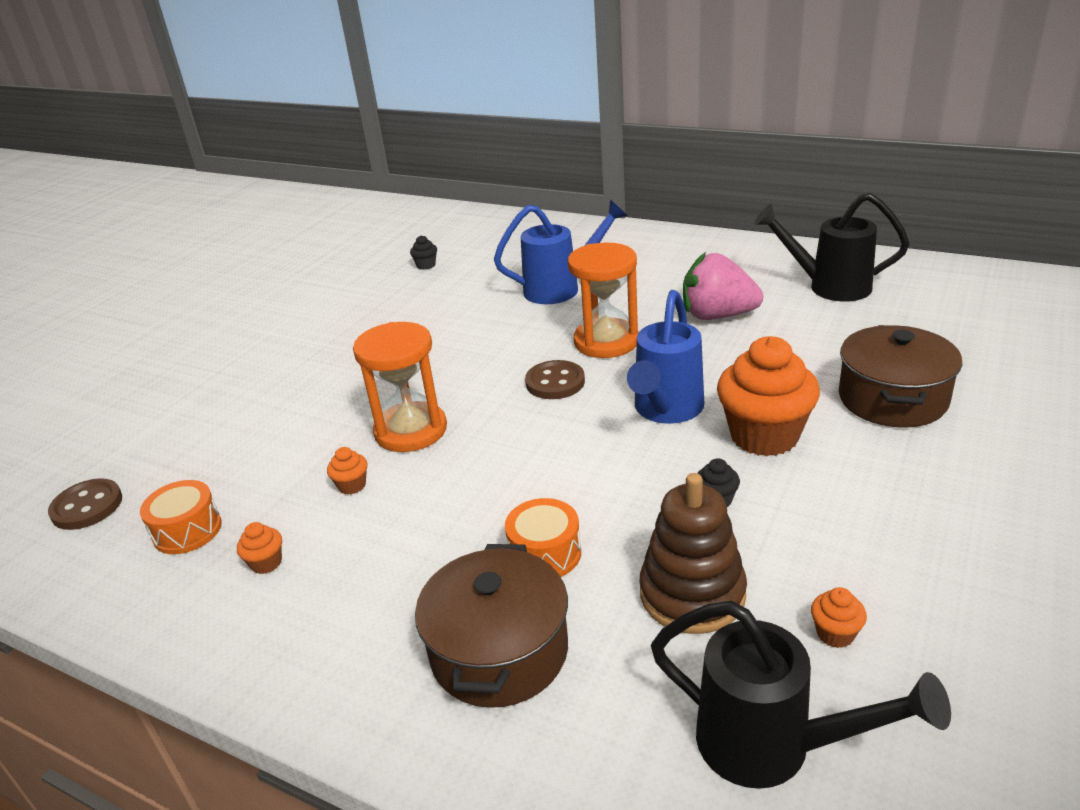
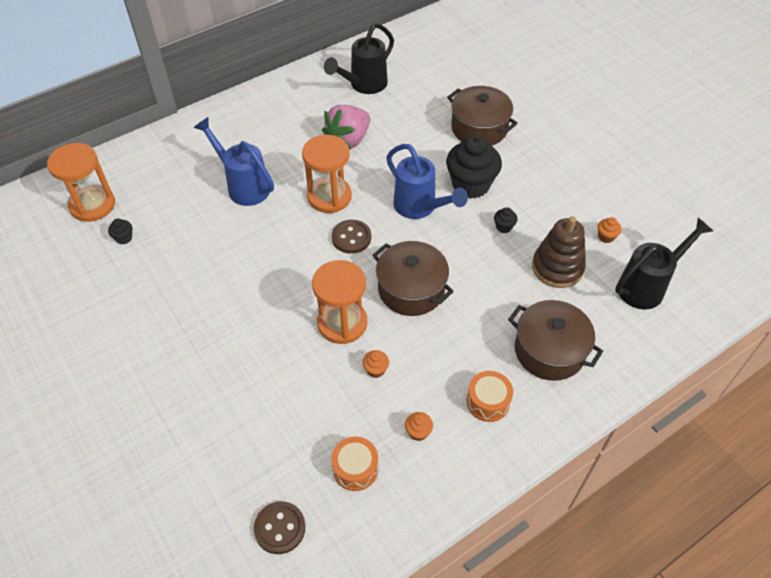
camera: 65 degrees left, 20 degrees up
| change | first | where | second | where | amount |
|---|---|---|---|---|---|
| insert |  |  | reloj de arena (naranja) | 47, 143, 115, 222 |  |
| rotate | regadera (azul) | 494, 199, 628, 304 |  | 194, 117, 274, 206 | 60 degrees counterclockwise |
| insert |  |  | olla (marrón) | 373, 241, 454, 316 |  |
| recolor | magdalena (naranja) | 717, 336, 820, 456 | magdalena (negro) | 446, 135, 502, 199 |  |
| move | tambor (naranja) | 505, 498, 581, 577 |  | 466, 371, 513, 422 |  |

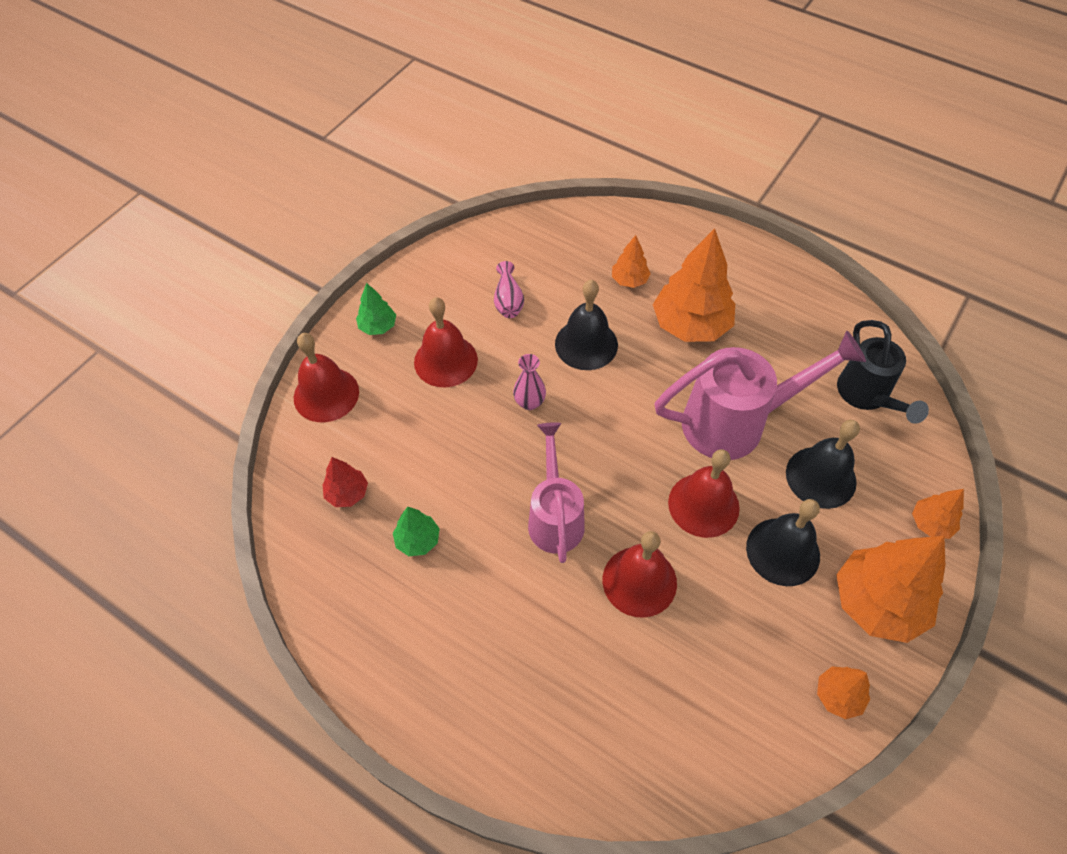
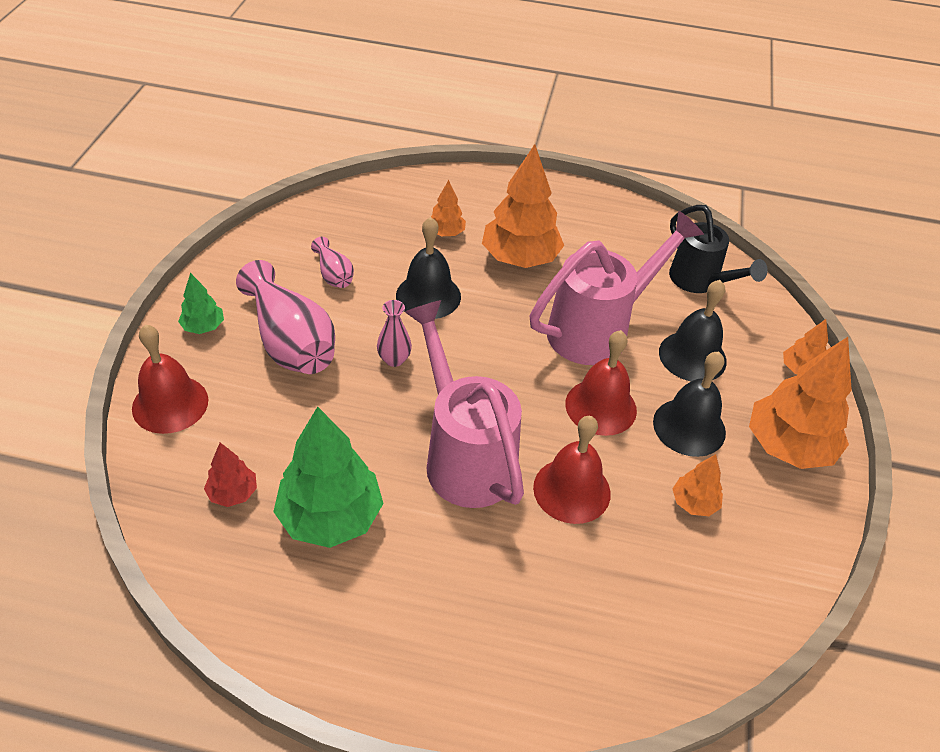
camera: 25 degrees left, 10 degrees down
| change | first | where | second | where | amount |
|---|---|---|---|---|---|
| replace | campana (rojo) | 414, 297, 478, 387 | florero (rosa) | 236, 260, 335, 374 |  |
| resize | árbol (verde) | 393, 507, 440, 556 |  | 273, 406, 384, 548 | x2.03 |
| resize | regadera (rosa) | 528, 422, 585, 563 |  | 405, 300, 524, 508 | x1.51 |
| move | árbol (naranja) | 817, 666, 870, 719 |  | 673, 454, 723, 516 |  |

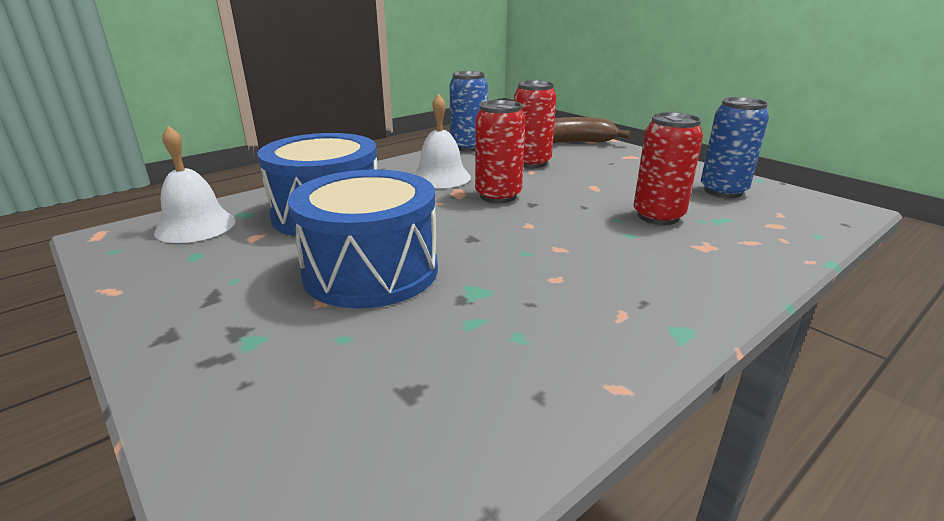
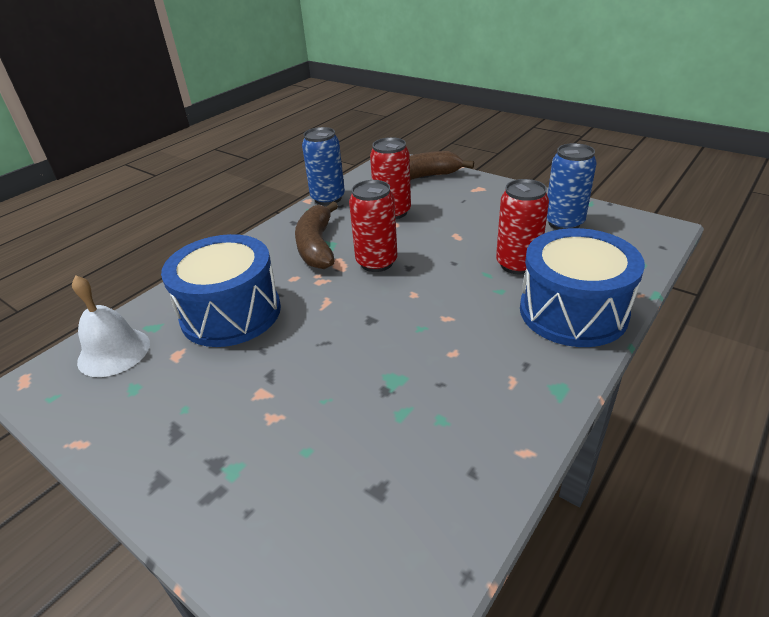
camera: 10 degrees left, 10 degrees up
| change | first | where | second | where | amount |
|---|---|---|---|---|---|
| replace | campana (blanco) | 414, 94, 471, 188 | plátano (marrón) | 295, 202, 338, 269 |  |
| move | tambor (azul) | 288, 169, 438, 308 |  | 520, 228, 645, 347 |  |

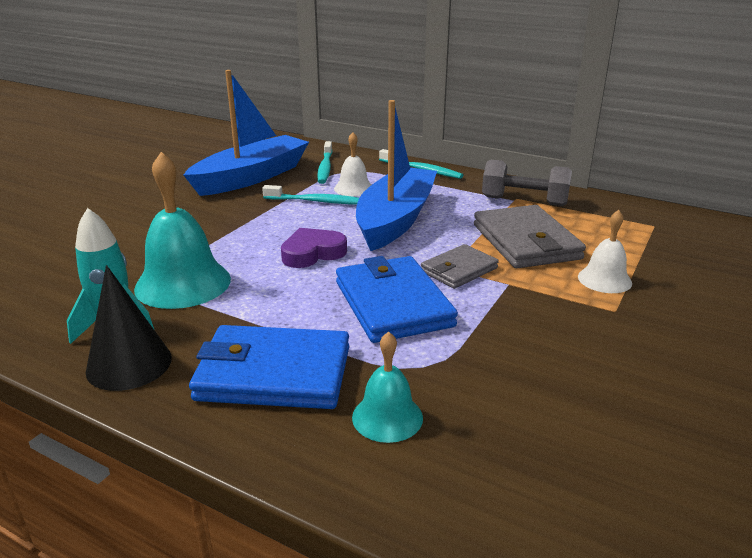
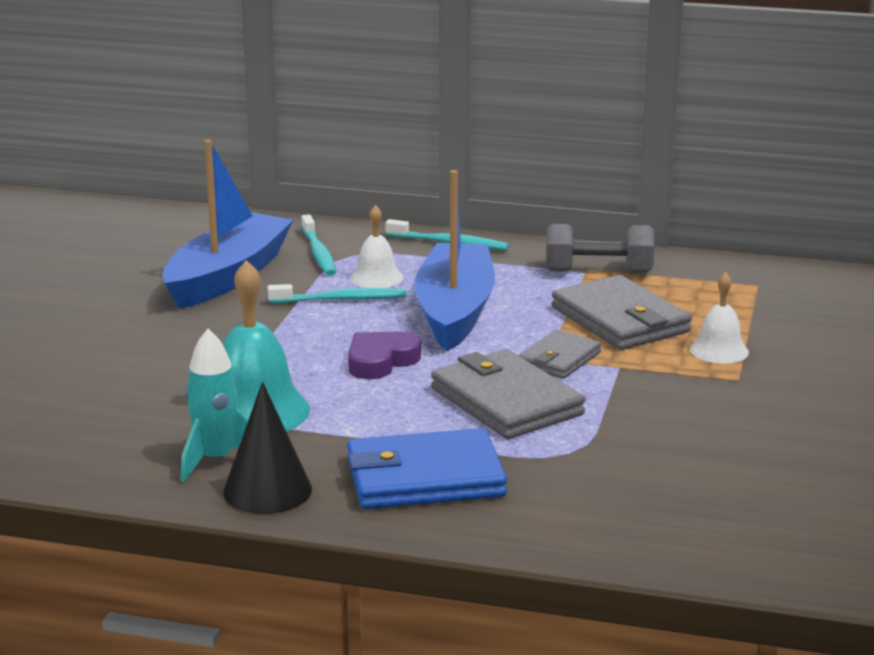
camera: 15 degrees left, 5 degrees down
| change | first | where | second | where | amount |
|---|---|---|---|---|---|
| recolor | cartera (azul) | 336, 256, 458, 343 | cartera (gris) | 431, 349, 585, 439 |  |
| delete | campana (turquesa) | 352, 331, 423, 443 |  |  |  |

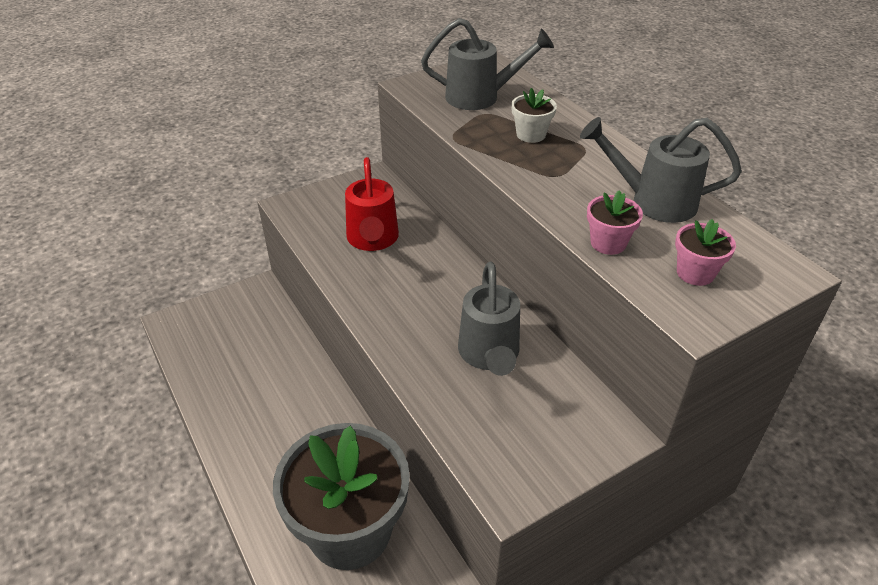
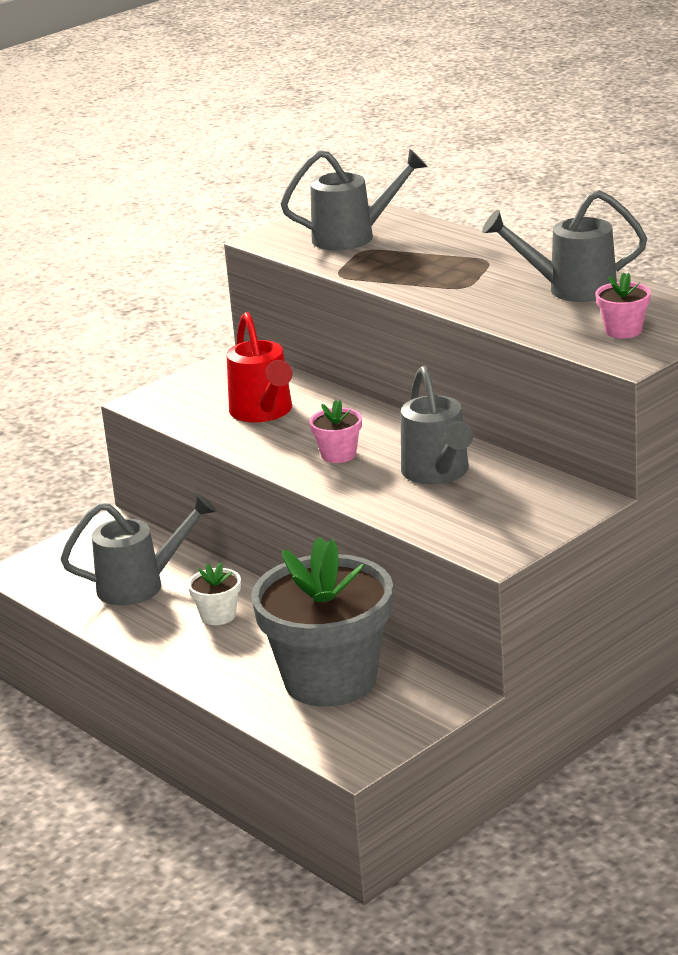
camera: 10 degrees left, 15 degrees down
| change | first | where | second | where | amount |
|---|---|---|---|---|---|
| insert |  |  | regadera (gris) | 61, 493, 216, 606 |  |
| move | maceta (blanco) | 511, 88, 557, 143 |  | 188, 562, 241, 625 |  |
| move | maceta (rosa) | 587, 190, 643, 255 |  | 309, 400, 362, 463 |  |

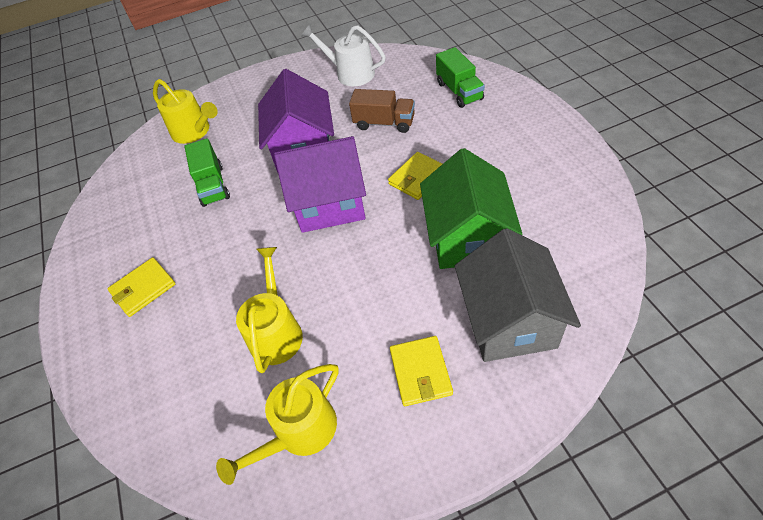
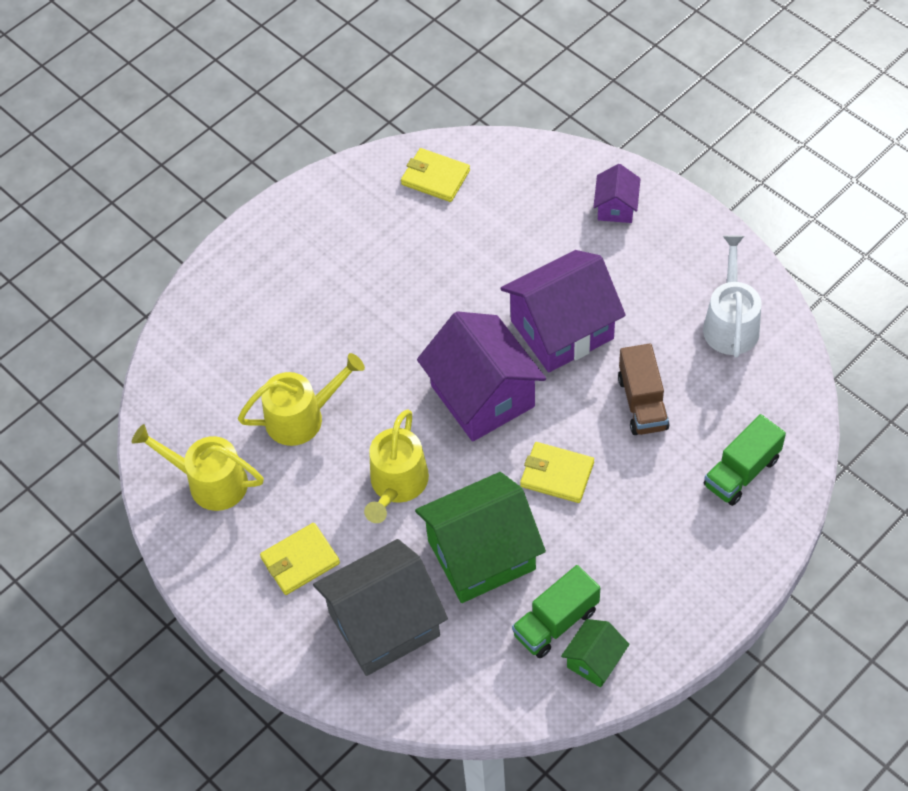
camera: 65 degrees right, 5 degrees up
| change | first | where | second | where | amount |
|---|---|---|---|---|---|
| move | regadera (amarillo) | 153, 79, 218, 144 |  | 364, 409, 429, 523 |  |
| move | cartera (amarillo) | 107, 257, 175, 317 |  | 401, 148, 470, 202 |  |
| move | camión (verde) | 184, 138, 230, 207 |  | 512, 565, 600, 658 |  |
| insert |  |  | casa (verde) | 561, 619, 630, 687 |  |
| insert |  |  | casa (morado) | 593, 164, 641, 223 |  |

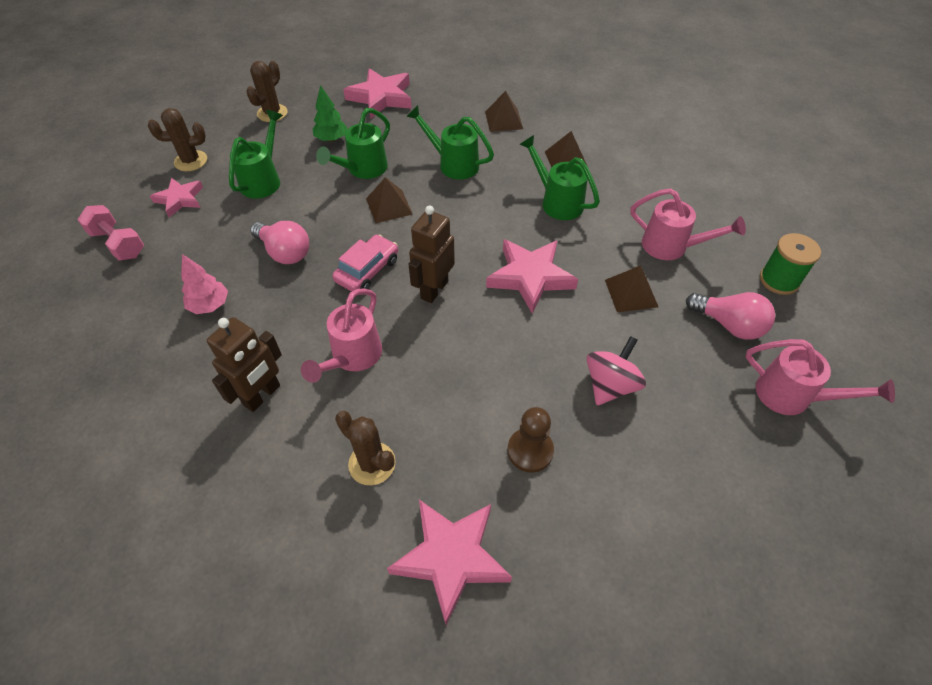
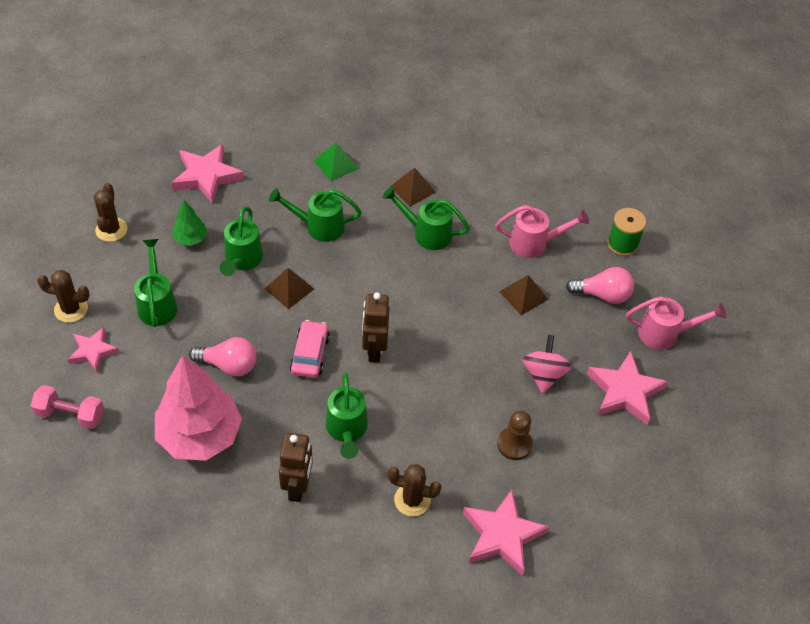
camera: 30 degrees left, 0 degrees up
| change | first | where | second | where | amount |
|---|---|---|---|---|---|
| rotate | cactus (marrón) | 148, 108, 207, 171 |  | 37, 270, 90, 323 | 45 degrees clockwise |
| resize | árbol (rosa) | 181, 254, 228, 314 |  | 155, 355, 242, 461 | x2.20 |
| recolor | pirámide (marrón) | 485, 91, 523, 132 | pirámide (verde) | 314, 143, 359, 181 |  |
| recolor | regadera (rosa) | 301, 289, 382, 383 | regadera (verde) | 326, 372, 368, 459 |  |
| move | estrella (rosa) | 486, 239, 578, 314 |  | 587, 351, 668, 425 |  |

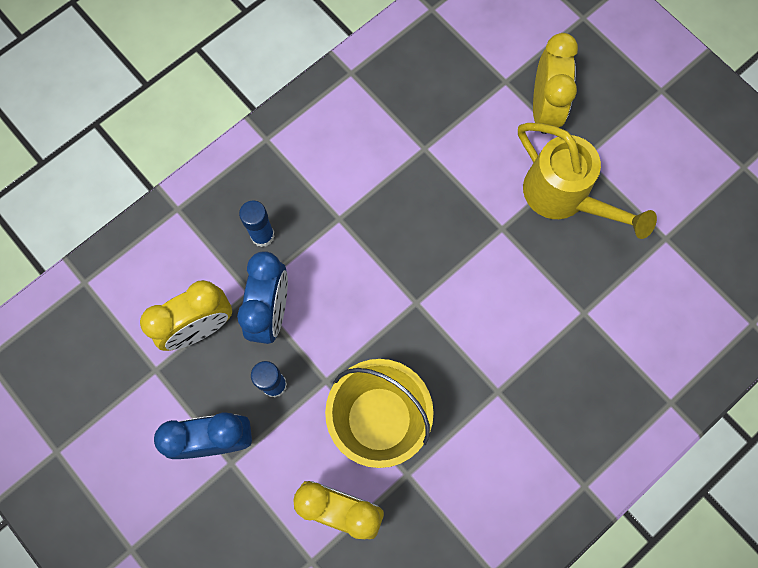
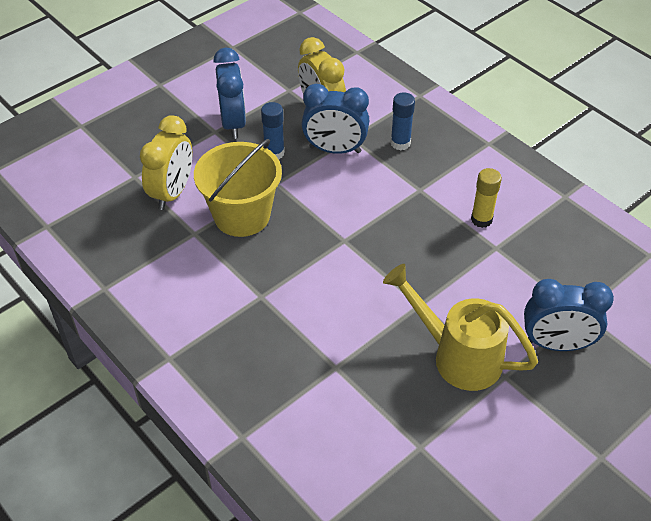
camera: 90 degrees right, 25 degrees down
| change | first | where | second | where | amount |
|---|---|---|---|---|---|
| rotate | regadera (amarillo) | 518, 123, 657, 239 |  | 383, 264, 538, 391 | 75 degrees clockwise |
| insert |  |  | barra de pegamento (amarillo) | 471, 168, 502, 228 |  |
| recolor | despertador (amarillo) | 533, 33, 578, 134 | despertador (azul) | 524, 279, 614, 351 |  |

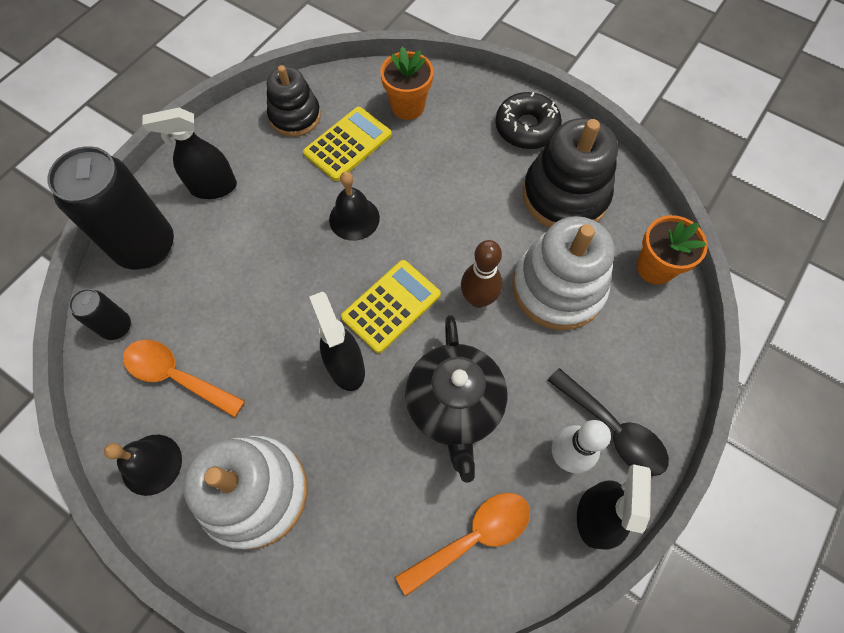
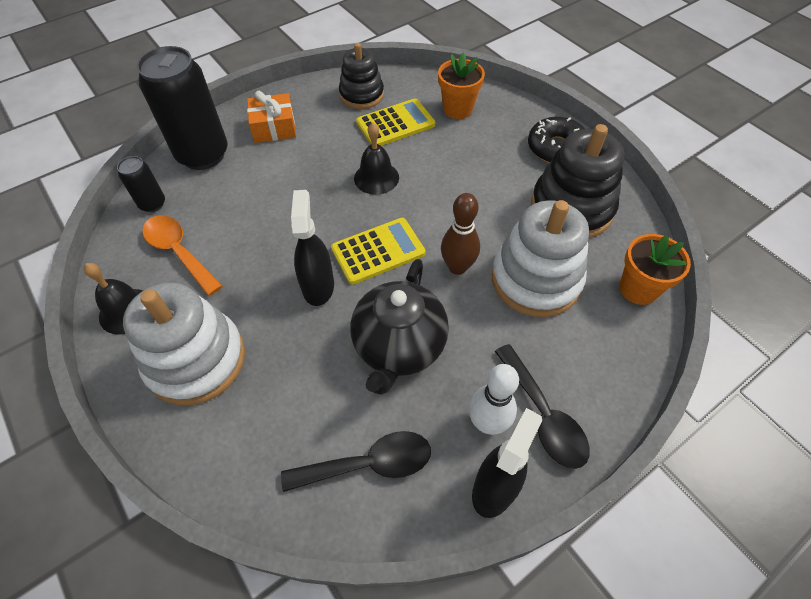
camera: 20 degrees right, 10 degrees down
| change | first | where | second | where | amount |
|---|---|---|---|---|---|
| replace | pulverizador (negro) | 142, 108, 237, 199 | regalo (naranja) | 247, 91, 296, 143 |  |
| recolor | cuchara (naranja) | 395, 493, 530, 596 | cuchara (negro) | 281, 431, 431, 492 |  |

